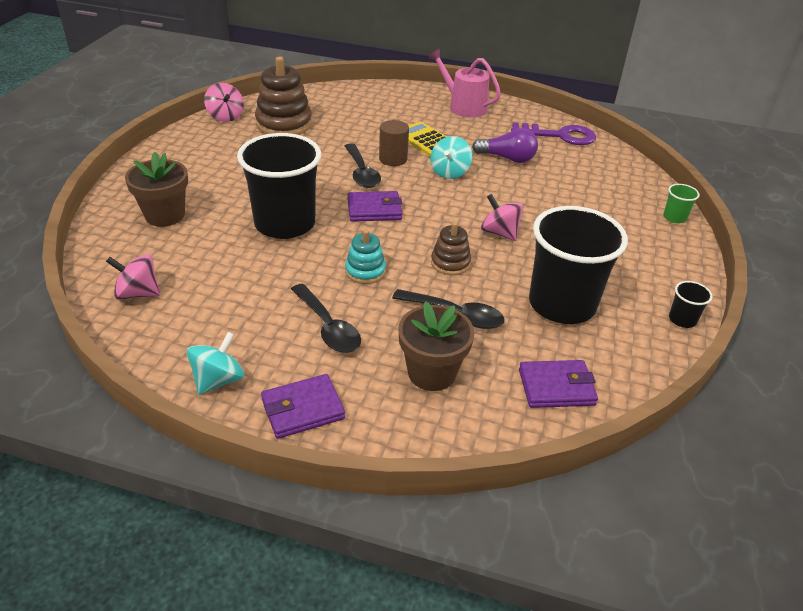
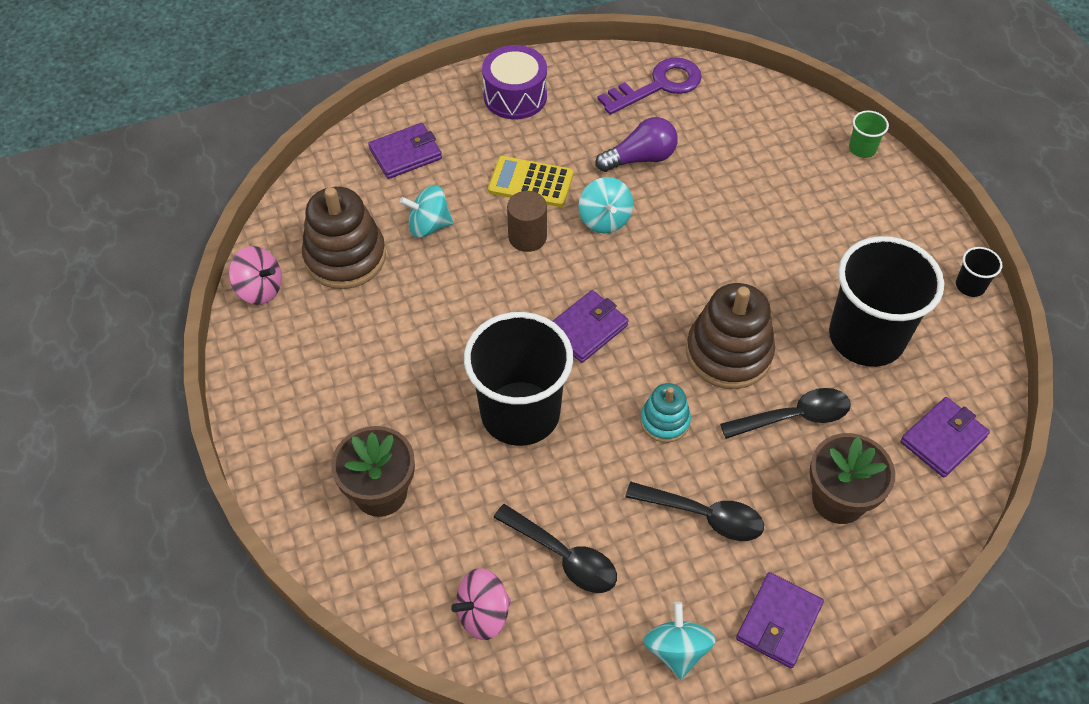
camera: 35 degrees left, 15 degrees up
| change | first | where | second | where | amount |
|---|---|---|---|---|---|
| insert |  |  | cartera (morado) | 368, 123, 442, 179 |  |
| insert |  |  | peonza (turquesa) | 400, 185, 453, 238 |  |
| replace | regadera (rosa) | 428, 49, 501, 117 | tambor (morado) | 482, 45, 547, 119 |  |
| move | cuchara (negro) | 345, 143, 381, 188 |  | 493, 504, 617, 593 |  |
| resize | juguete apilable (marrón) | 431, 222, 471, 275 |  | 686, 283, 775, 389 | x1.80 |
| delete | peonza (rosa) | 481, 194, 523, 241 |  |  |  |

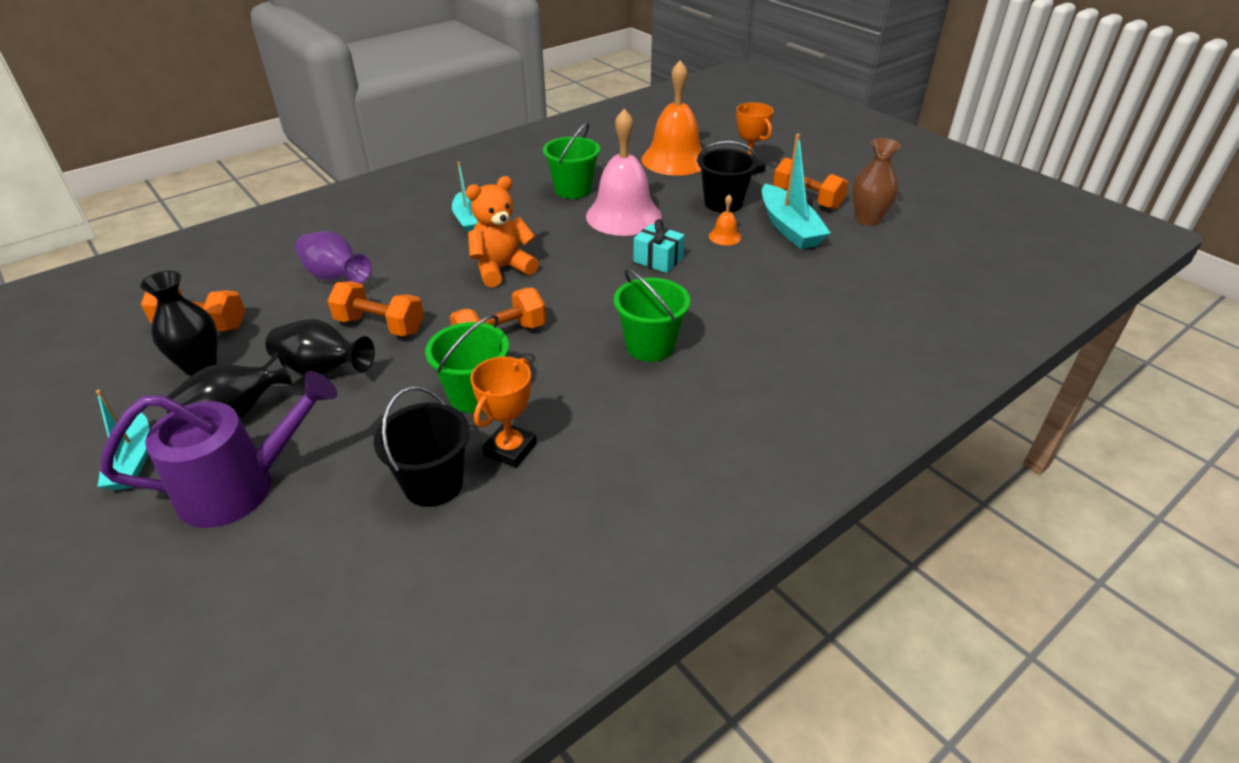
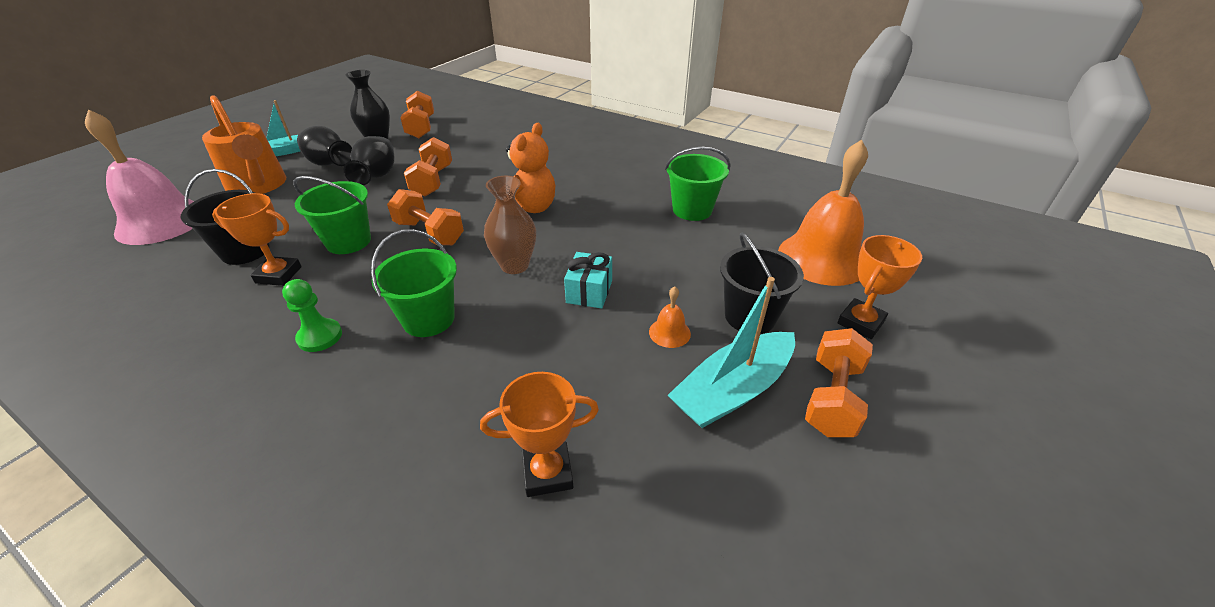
camera: 70 degrees right, 0 degrees up
| change | first | where | second | where | amount |
|---|---|---|---|---|---|
| move | campana (rosa) | 586, 109, 662, 236 |  | 85, 109, 194, 245 |  |
| recolor | regadera (morado) | 100, 371, 337, 528 | regadera (naranja) | 202, 95, 286, 194 |  |
| insert |  |  | peón (verde) | 282, 279, 342, 352 |  |
| insert |  |  | trofeo (naranja) | 480, 372, 599, 497 |  |
| move | florero (marrón) | 852, 138, 901, 226 |  | 484, 176, 536, 274 |  |
| rotate | osito (naranja) | 465, 176, 539, 287 |  | 506, 123, 555, 213 | 75 degrees clockwise |
| delete | florero (morado) | 295, 231, 371, 284 |  |  |  |
| delete | barco (turquesa) | 452, 162, 478, 233 |  |  |  |

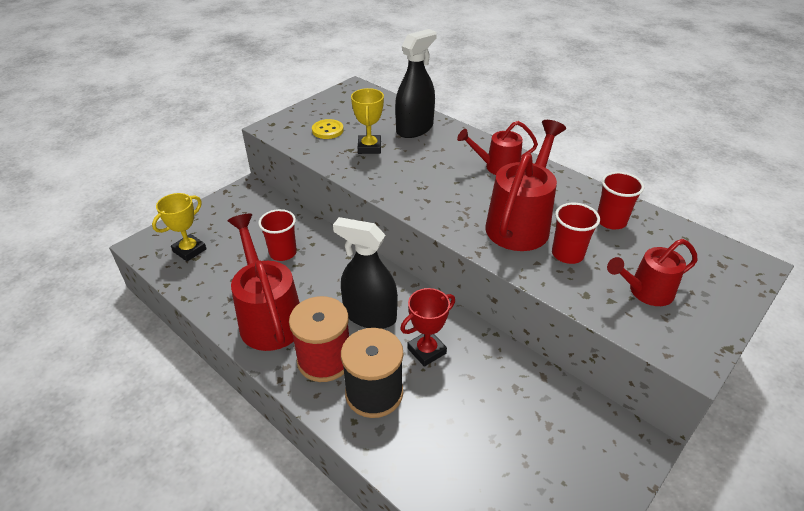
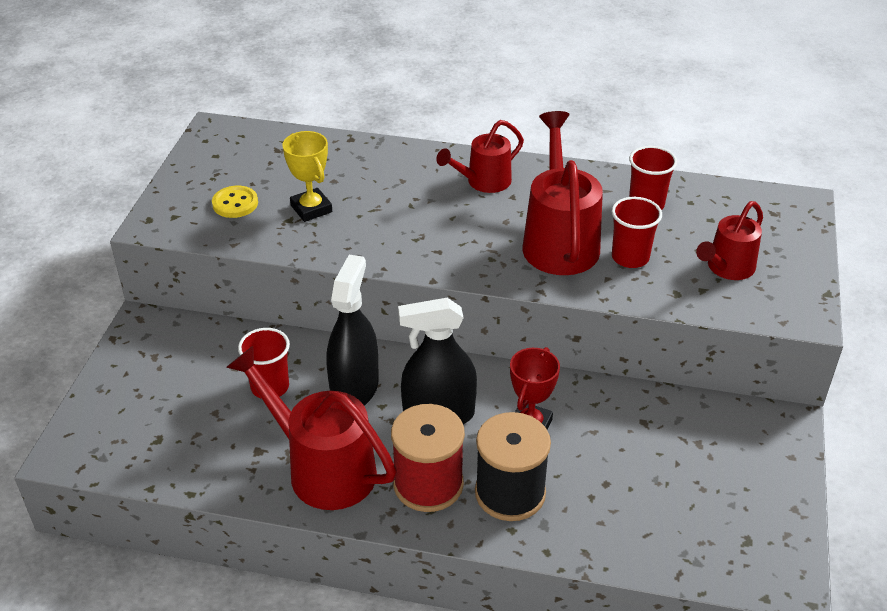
camera: 30 degrees left, 0 degrees up
| change | first | where | second | where | amount |
|---|---|---|---|---|---|
| move | pulverizador (negro) | 395, 29, 437, 138 |  | 326, 255, 379, 405 |  |
| delete | trofeo (amarillo) | 152, 193, 206, 261 |  |  |  |

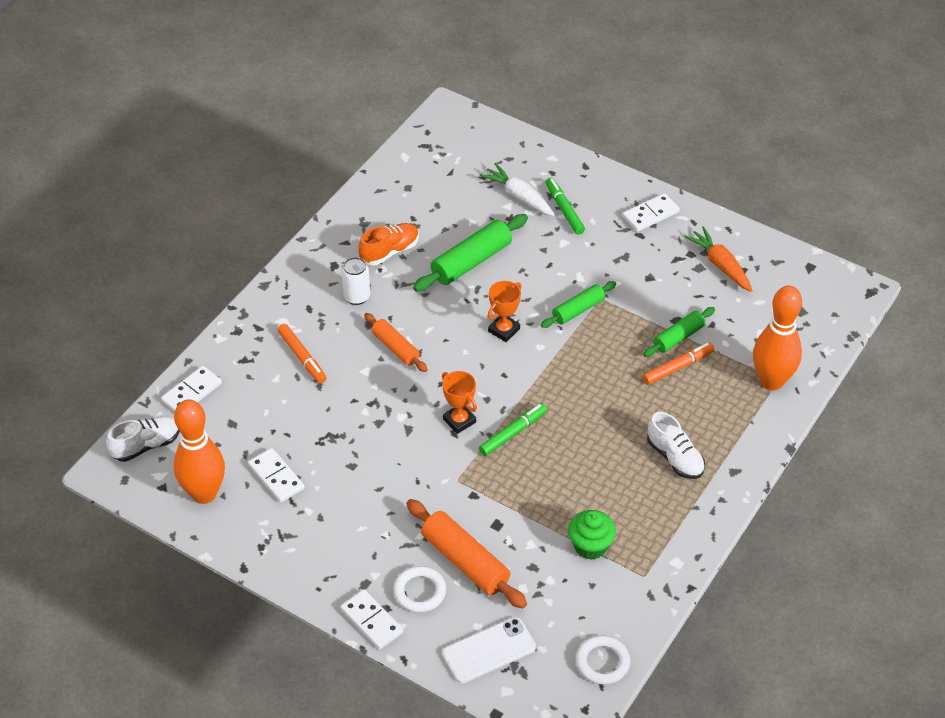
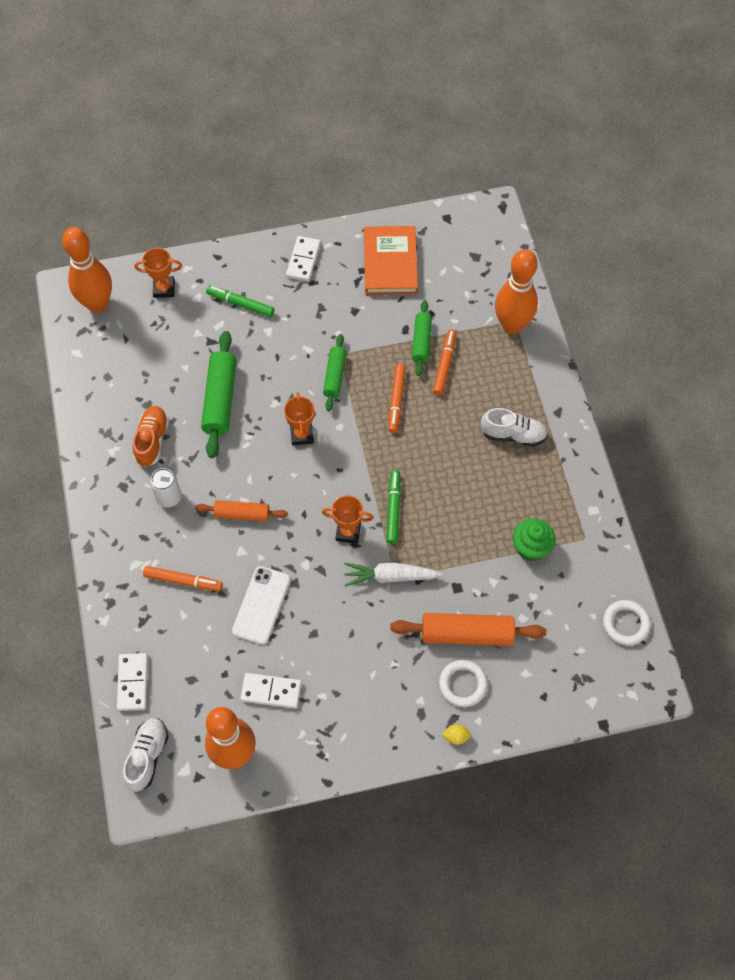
camera: 45 degrees left, 15 degrees up
| change | first | where | second | where | amount |
|---|---|---|---|---|---|
| insert |  |  | bolo (naranja) | 62, 227, 112, 313 |  |
| insert |  |  | trofeo (naranja) | 135, 248, 182, 298 |  |
| move | móvil (blanco) | 442, 617, 536, 683 |  | 232, 566, 291, 645 |  |
| move | zanahoria (blanco) | 479, 163, 555, 216 |  | 344, 563, 443, 587 |  |
| replace | zanahoria (naranja) | 684, 226, 753, 292 | libro (naranja) | 364, 226, 418, 295 |  |
| insert |  |  | rotulador (naranja) | 388, 364, 406, 433 |  |
| replace | ficha de dominó (blanco) | 341, 590, 403, 649 | limón (amarillo) | 442, 724, 471, 745 |  |

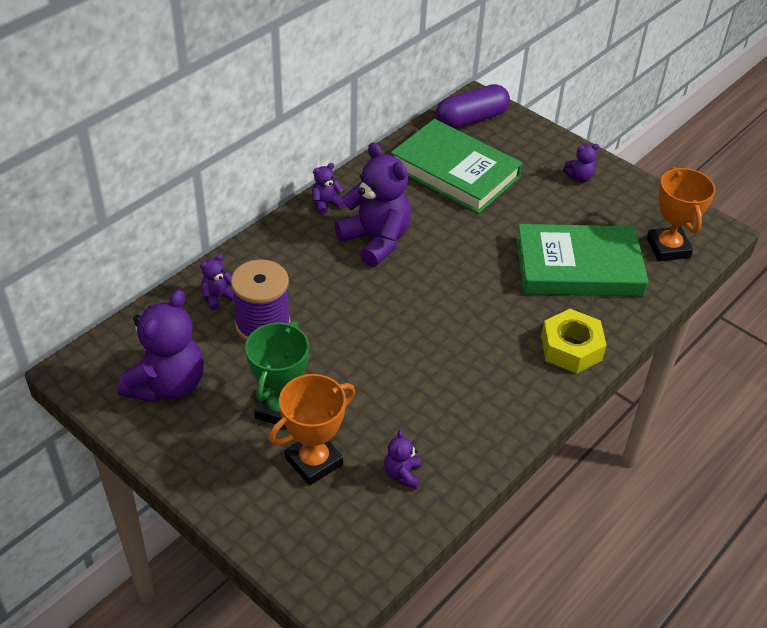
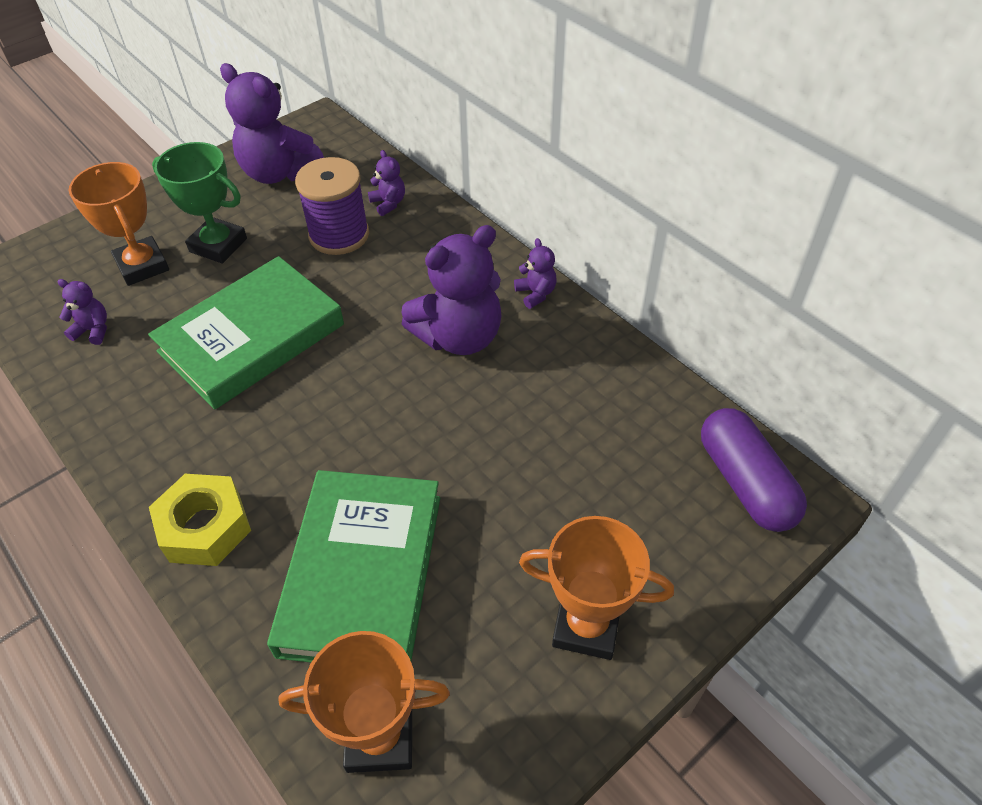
camera: 100 degrees right, 5 degrees up
| change | first | where | second | where | amount |
|---|---|---|---|---|---|
| move | libro (verde) | 391, 119, 522, 214 |  | 148, 256, 344, 409 |  |
| replace | osito (morado) | 563, 144, 599, 182 | trofeo (naranja) | 519, 516, 674, 660 |  |

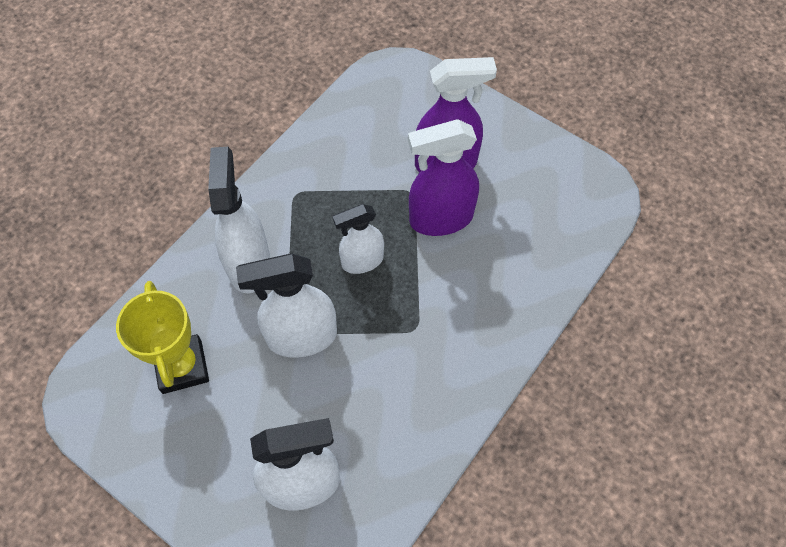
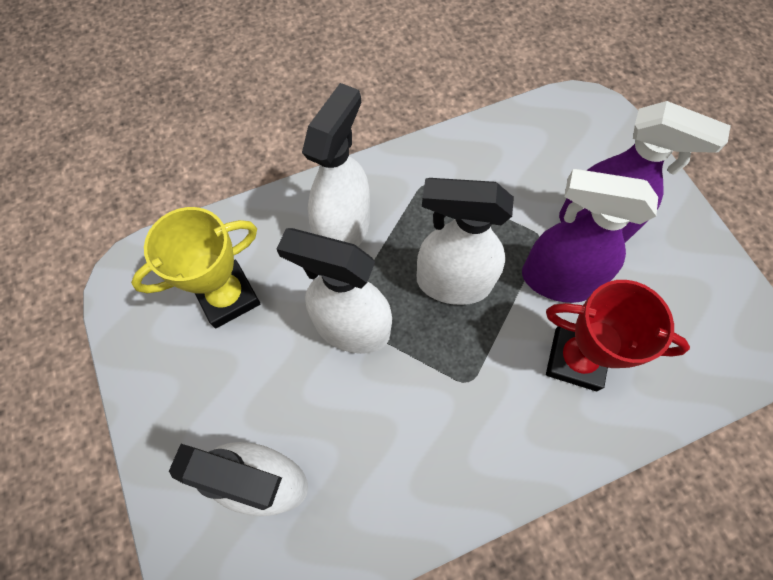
camera: 30 degrees right, 5 degrees up
| change | first | where | second | where | amount |
|---|---|---|---|---|---|
| rotate | trofeo (amarillo) | 116, 281, 209, 394 |  | 131, 207, 260, 328 | 45 degrees clockwise |
| resize | pulverizador (blanco) | 333, 204, 384, 274 |  | 417, 178, 514, 305 | x1.55 |
| insert |  |  | trofeo (rojo) | 546, 280, 690, 391 |  |

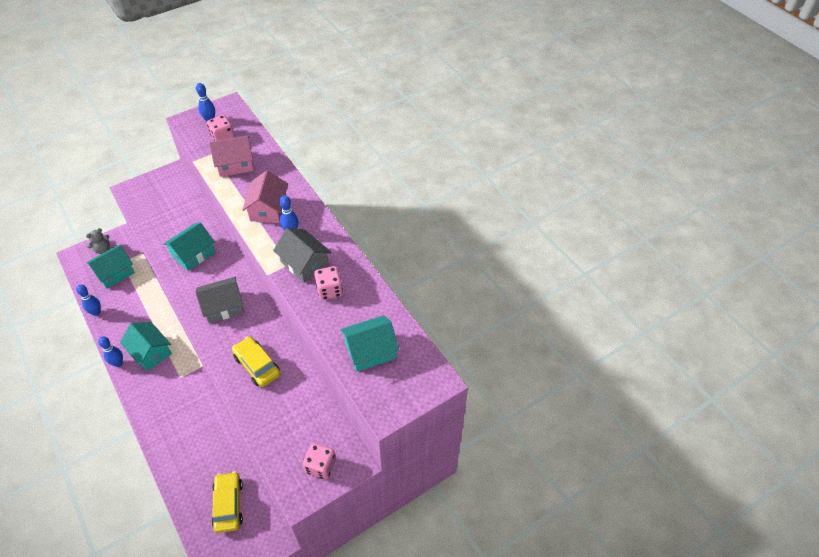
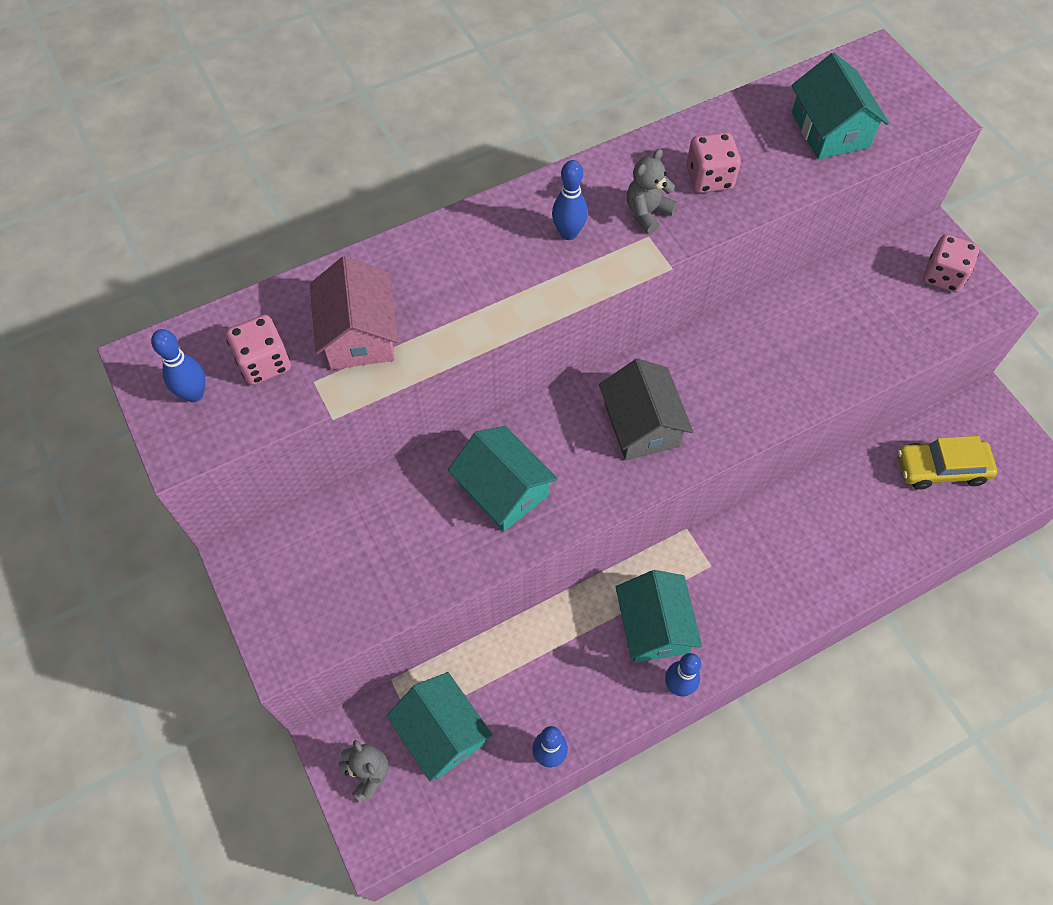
camera: 85 degrees left, 10 degrees up
| change | first | where | second | where | amount |
|---|---|---|---|---|---|
| rotate | casa (turquesa) | 120, 322, 172, 371 |  | 616, 570, 702, 663 | 60 degrees counterclockwise |
| replace | casa (gris) | 273, 228, 332, 283 | osito (gris) | 627, 149, 677, 234 |  |
| delete | coche (amarillo) | 232, 336, 281, 387 |  |  |  |
| delete | casa (rosa) | 242, 170, 288, 223 |  |  |  |

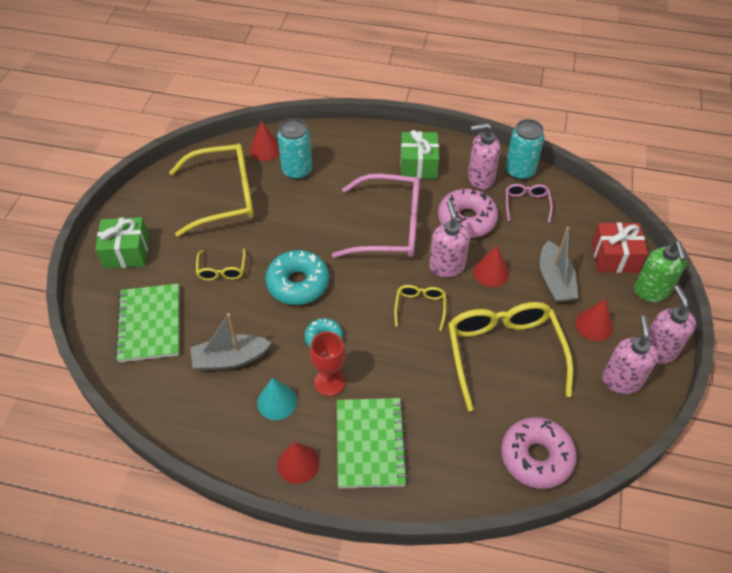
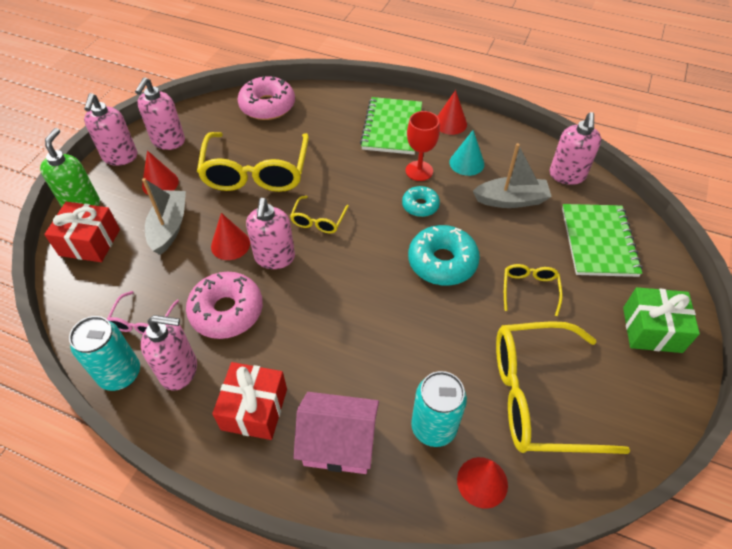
camera: 170 degrees left, 0 degrees up
| change | first | where | second | where | amount |
|---|---|---|---|---|---|
| recolor | regalo (verde) | 400, 130, 439, 179 | regalo (rojo) | 212, 362, 287, 440 |  |
| insert |  |  | casa (rosa) | 293, 392, 379, 474 |  |
| insert |  |  | dispensador de jabón (rosa) | 549, 112, 601, 185 |  |
| delete | gafas (rosa) | 332, 174, 420, 258 |  |  |  |

